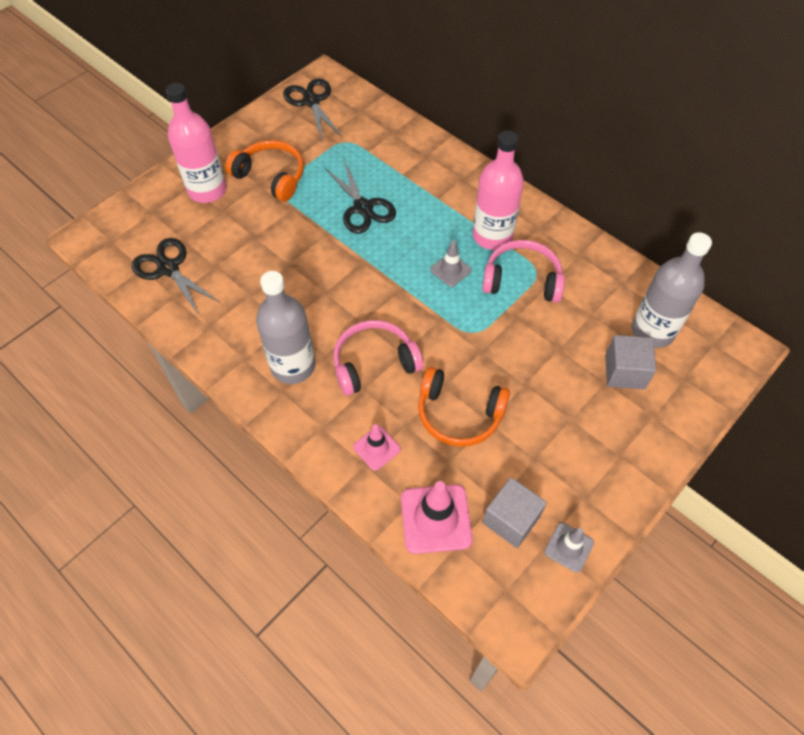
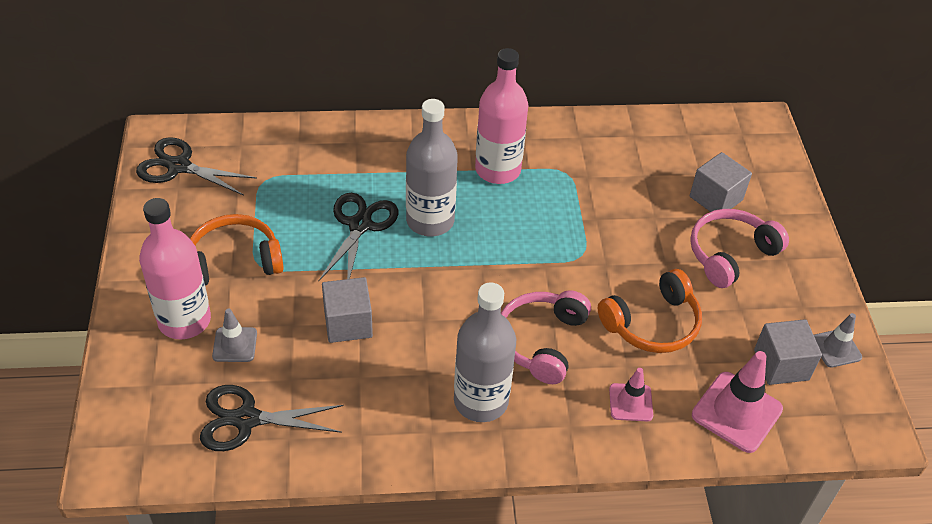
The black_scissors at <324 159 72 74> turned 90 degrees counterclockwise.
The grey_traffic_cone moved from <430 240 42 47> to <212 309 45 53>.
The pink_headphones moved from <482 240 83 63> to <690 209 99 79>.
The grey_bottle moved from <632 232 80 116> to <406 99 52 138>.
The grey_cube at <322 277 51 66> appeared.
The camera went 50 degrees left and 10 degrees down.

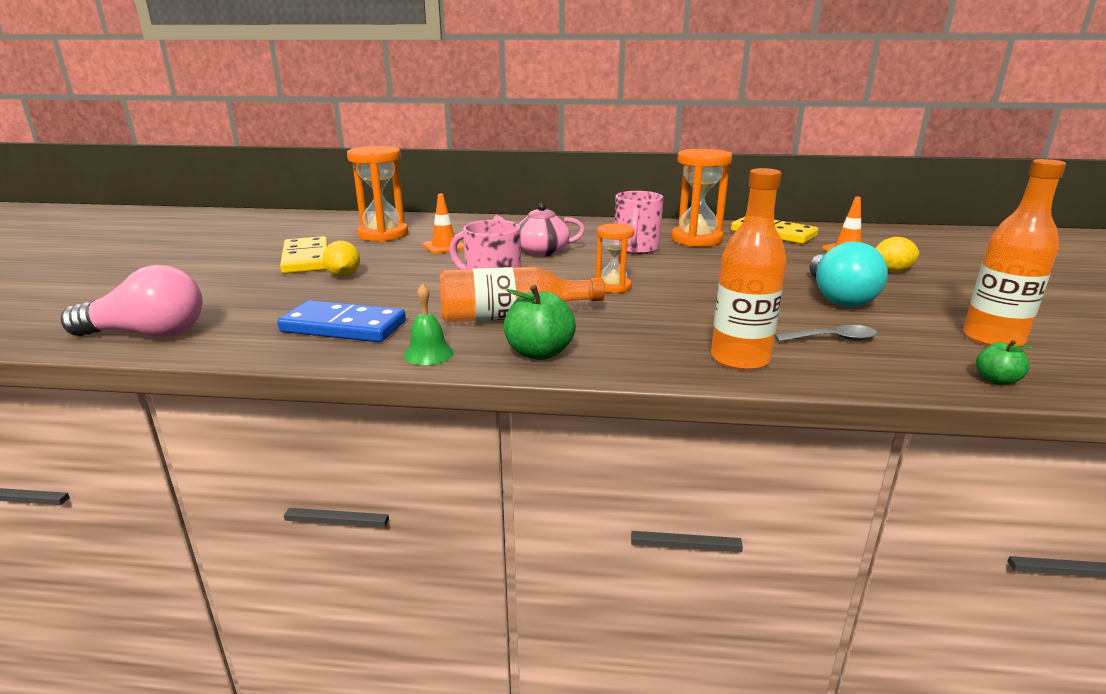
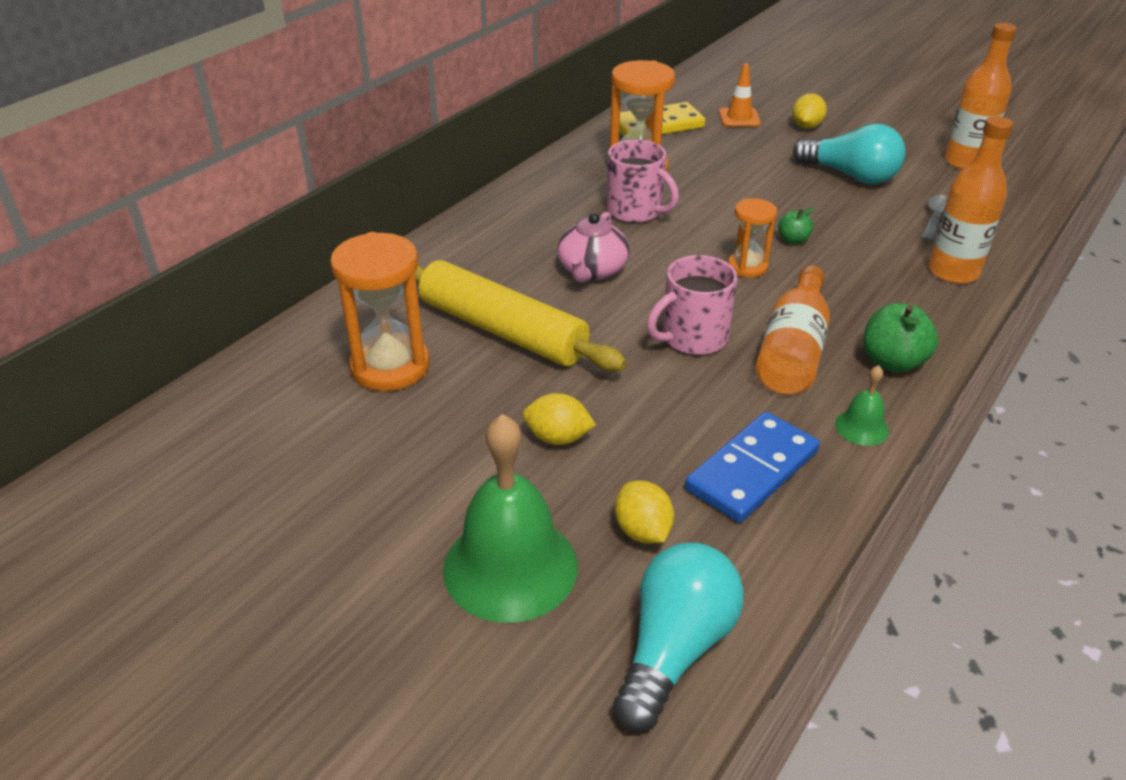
The pink_light_bulb at <61 265 142 72> became the turquoise_light_bulb at <613 543 131 188>.
The yellow_domino at <280 236 48 38> disappeared.
The orange_traffic_cone at <422 194 42 60> was replaced by the yellow_rolling_pin at <415 260 212 111>.
The green_apple moved from <976 340 59 45> to <778 207 37 37>.
The green_bell at <443 414 135 209> appeared.
The yellow_lemon at <615 481 59 63> appeared.
The camera went 60 degrees left and 15 degrees up.

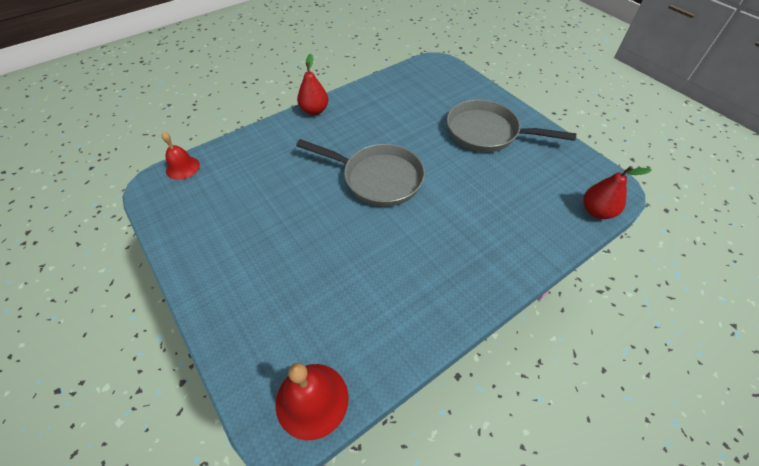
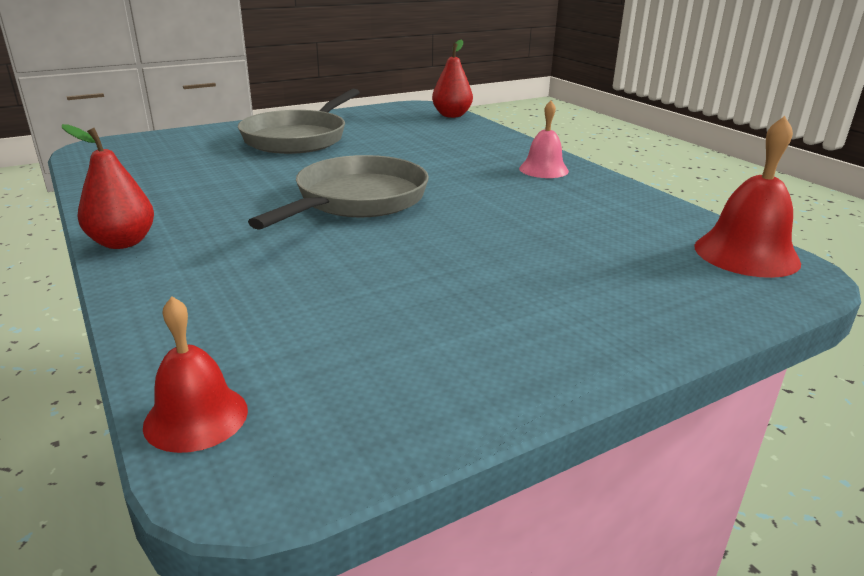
The pink_bell at <519 101 50 77> appeared.
The camera went 85 degrees left and 25 degrees down.

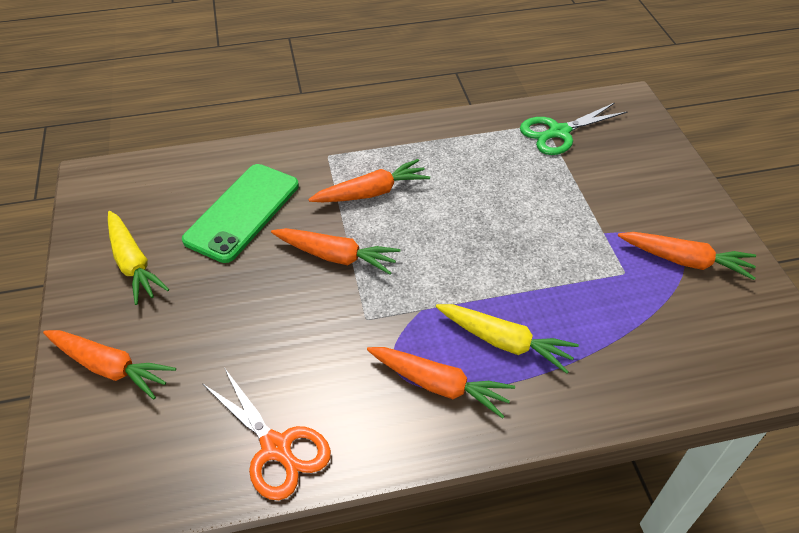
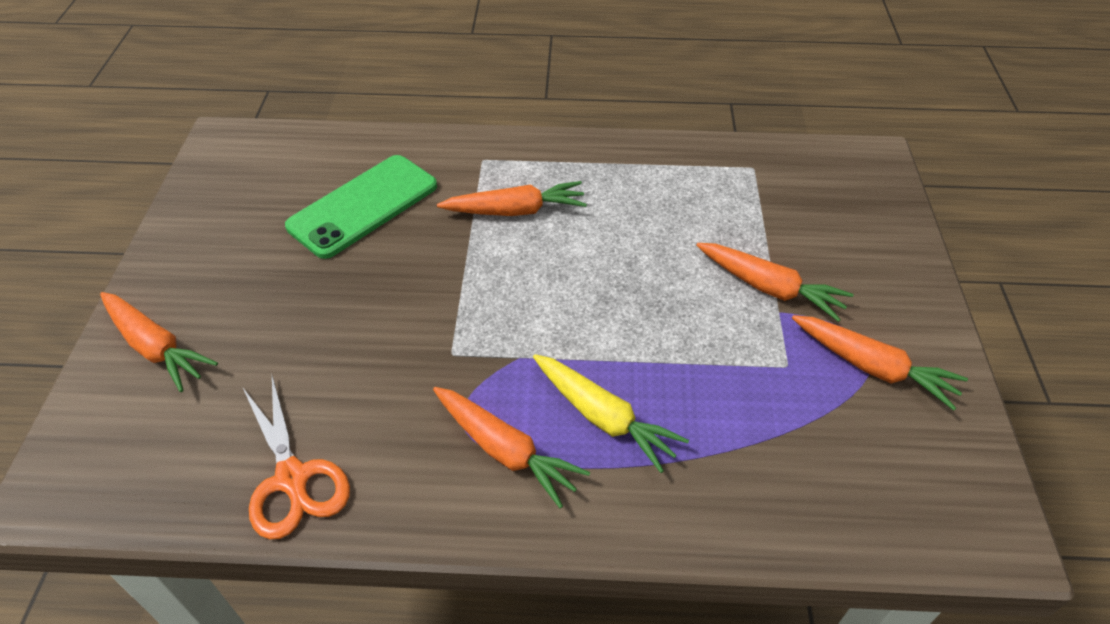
The yellow_carrot at <108 211 61 94> disappeared.
The orange_carrot moved from <271 228 129 46> to <696 243 157 79>.
The green_scissors at <520 103 108 52> disappeared.
The camera went 15 degrees right and 0 degrees up.

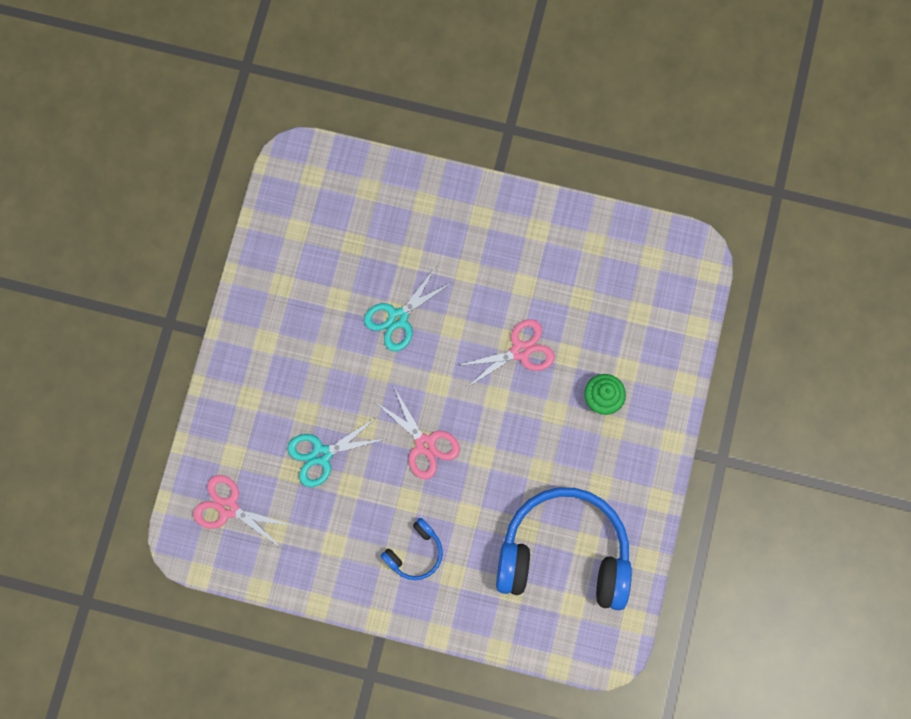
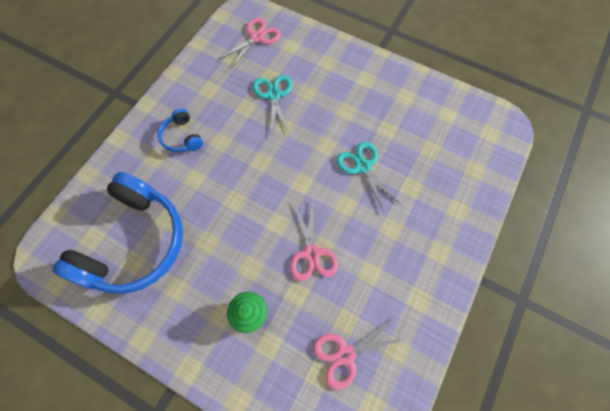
The pink_scissors moved from <377 387 83 93> to <313 317 91 73>.
The camera went 105 degrees right and 10 degrees down.

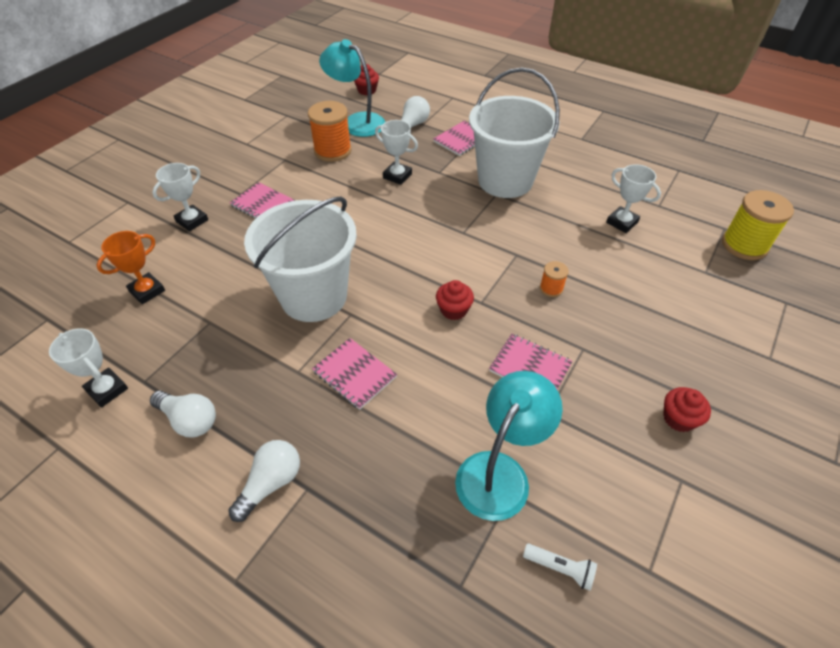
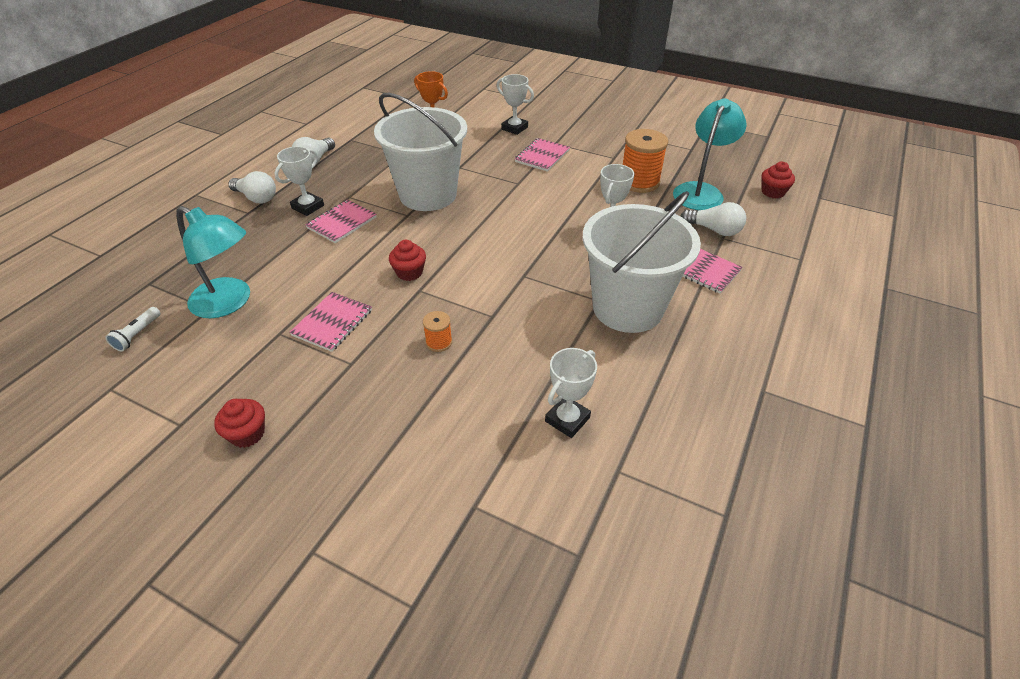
The white_trophy moved from <49 328 79 80> to <275 146 49 70>.
The yellow_spool at <722 190 72 70> disappeared.
The camera went 85 degrees right and 5 degrees down.

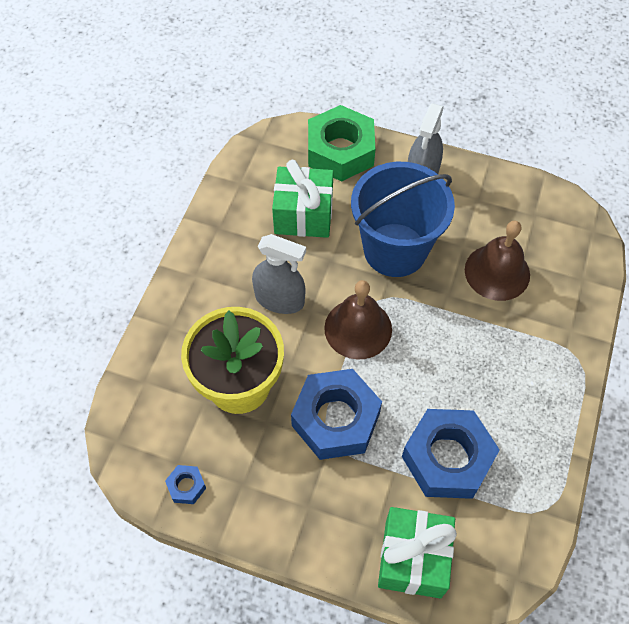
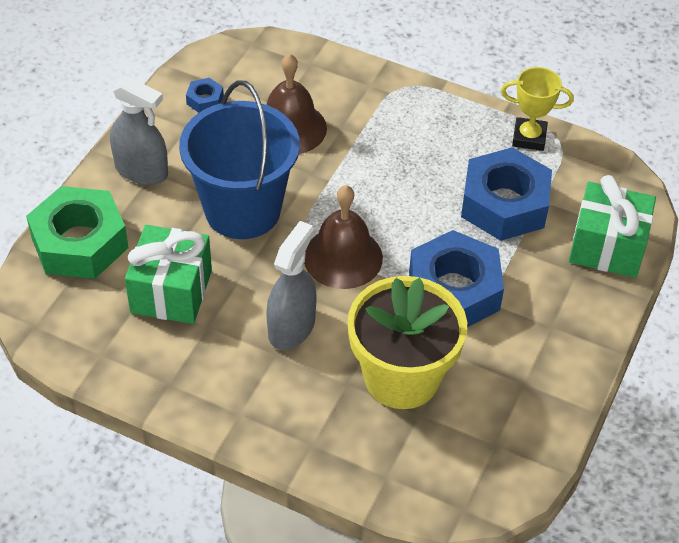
The blue_nut moved from <165 465 41 39> to <186 78 38 35>.
The yellow_trophy at <501 67 73 84> appeared.
The camera went 85 degrees left and 10 degrees down.

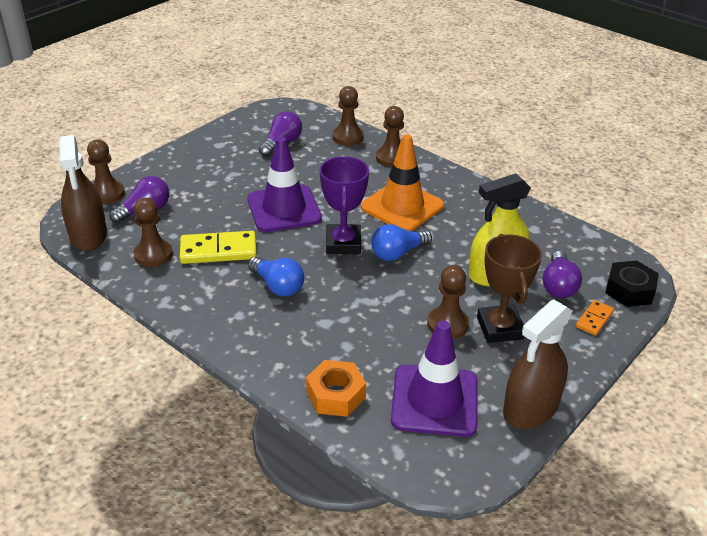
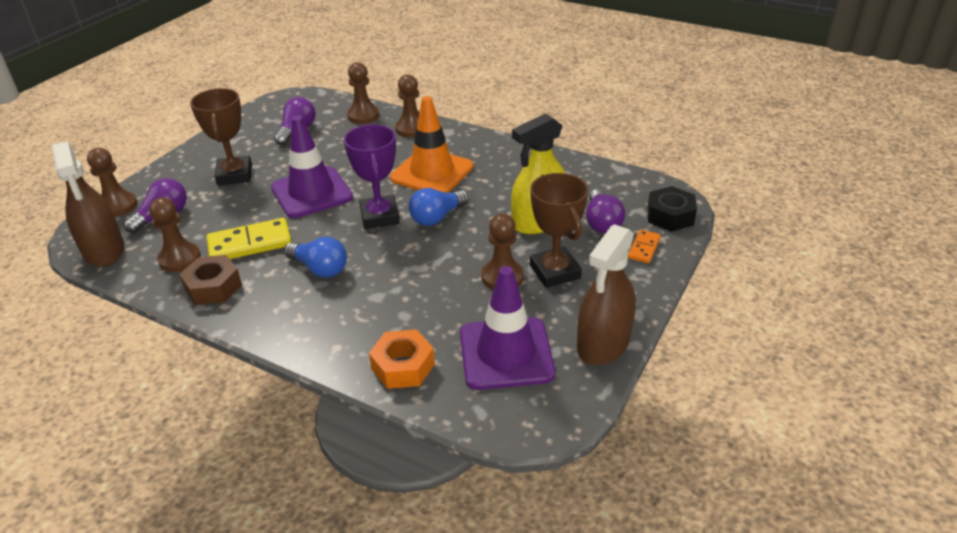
The brown_nut at <179 255 63 50> appeared.
The brown_trophy at <190 88 62 97> appeared.
The camera went 10 degrees left and 0 degrees up.

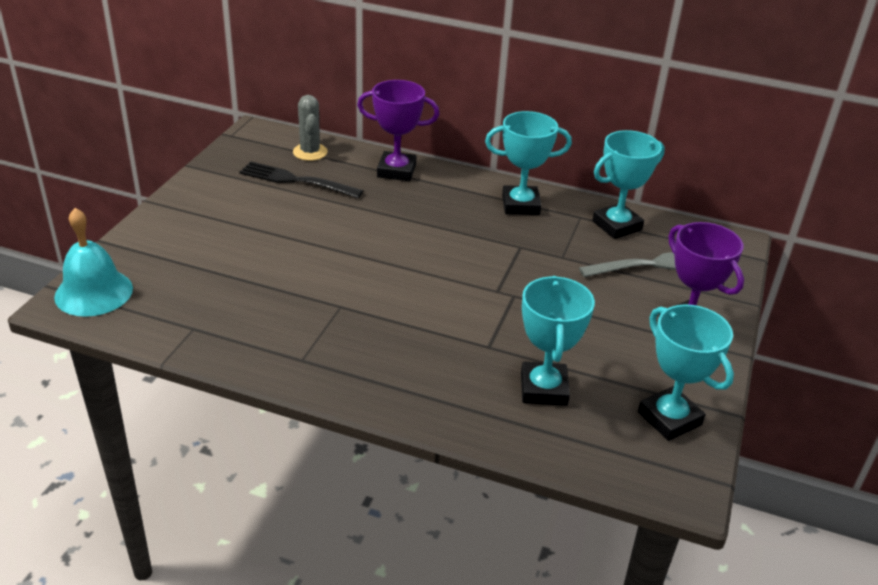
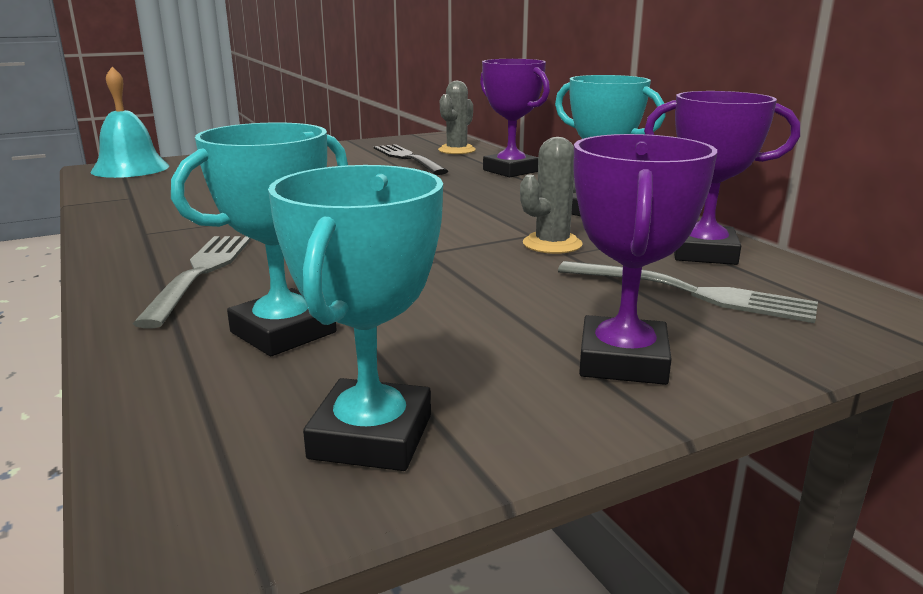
The turquoise_trophy at <592 130 73 109> became the purple_trophy at <644 91 156 174>.
The grey_fork at <133 236 118 92> appeared.
The grey_cactus at <520 137 63 117> appeared.
The camera went 45 degrees right and 15 degrees down.

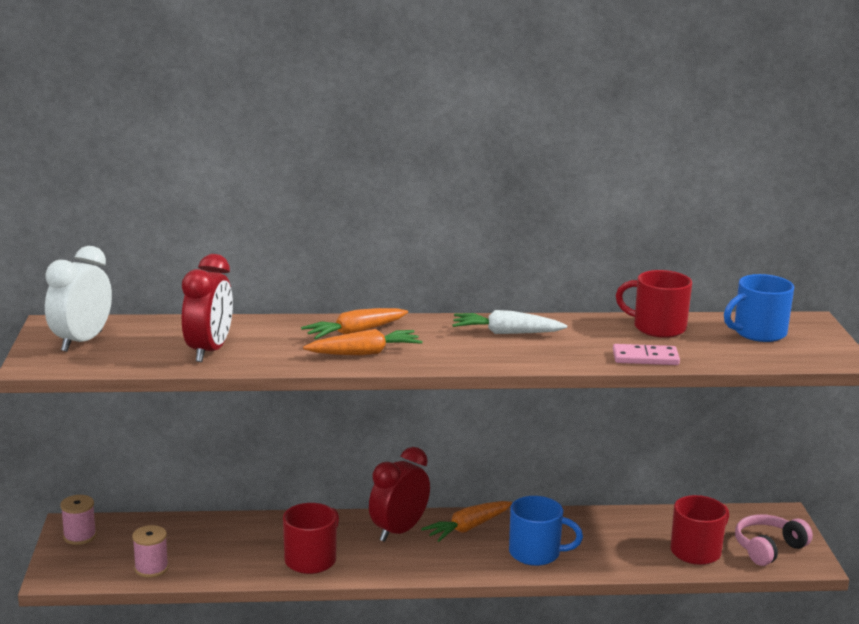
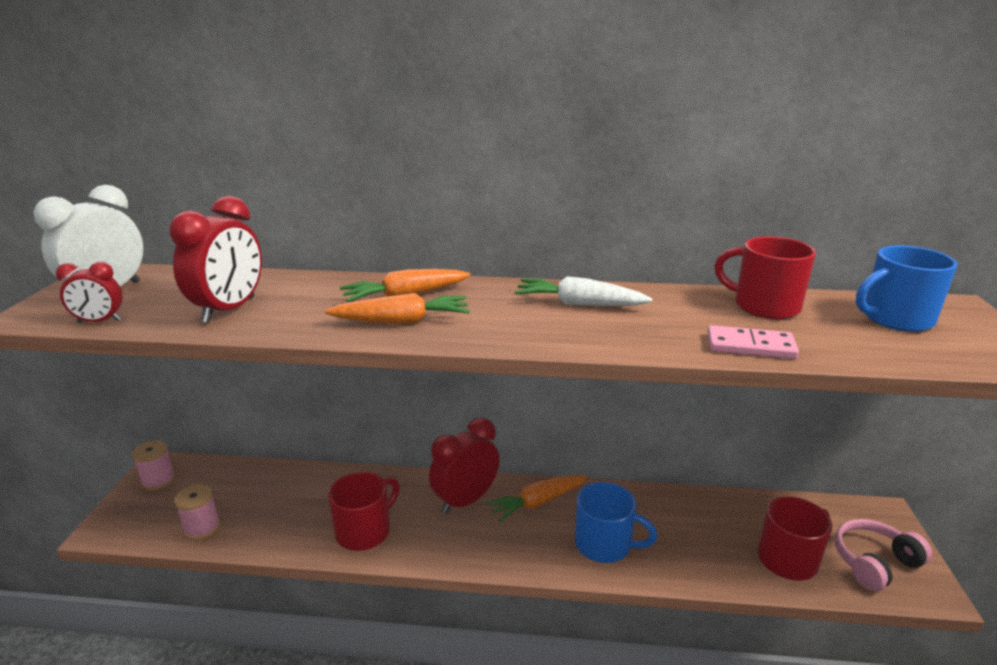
The red_clock at <56 262 67 61> appeared.
The camera went 10 degrees right and 5 degrees up.

